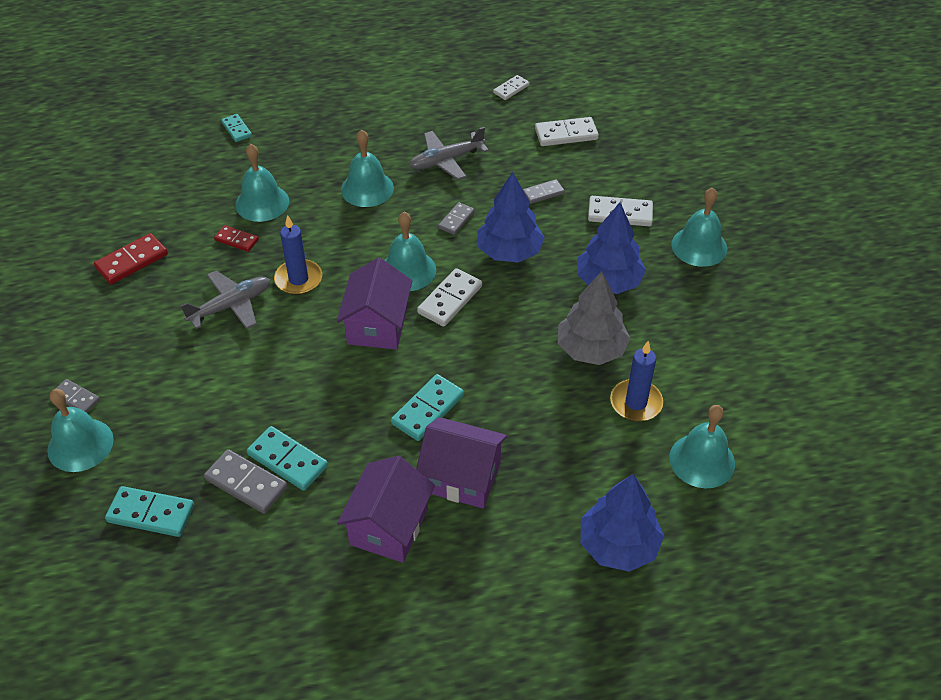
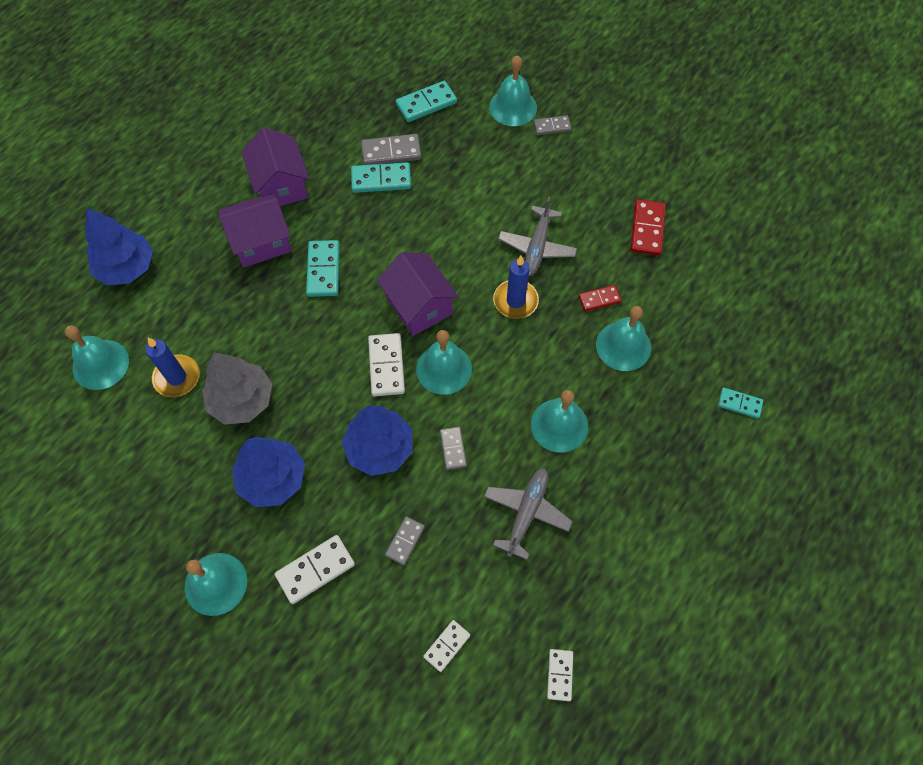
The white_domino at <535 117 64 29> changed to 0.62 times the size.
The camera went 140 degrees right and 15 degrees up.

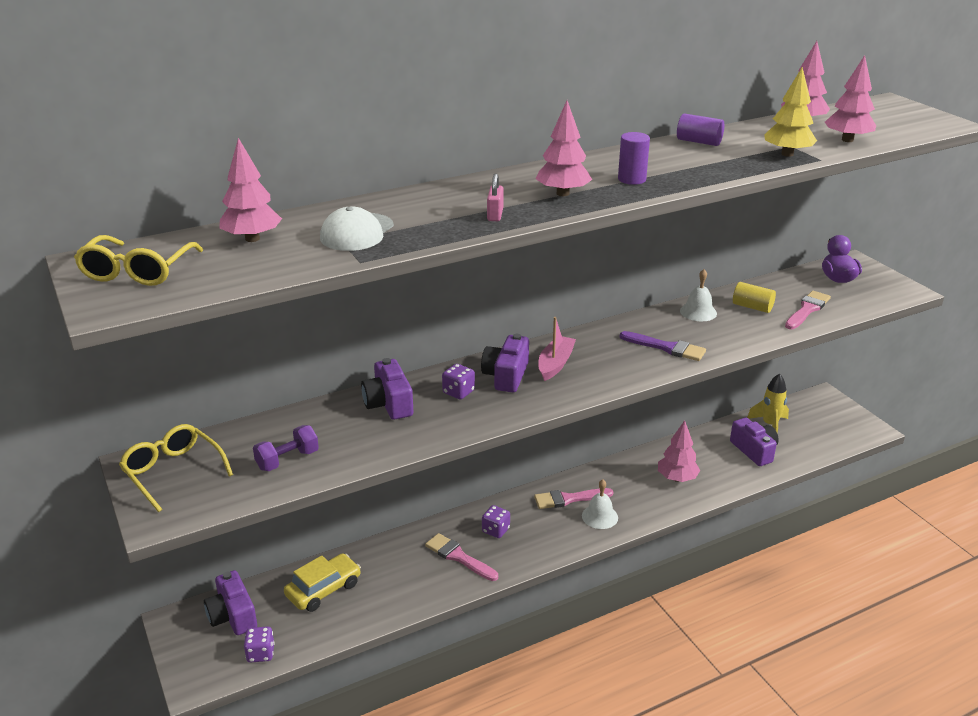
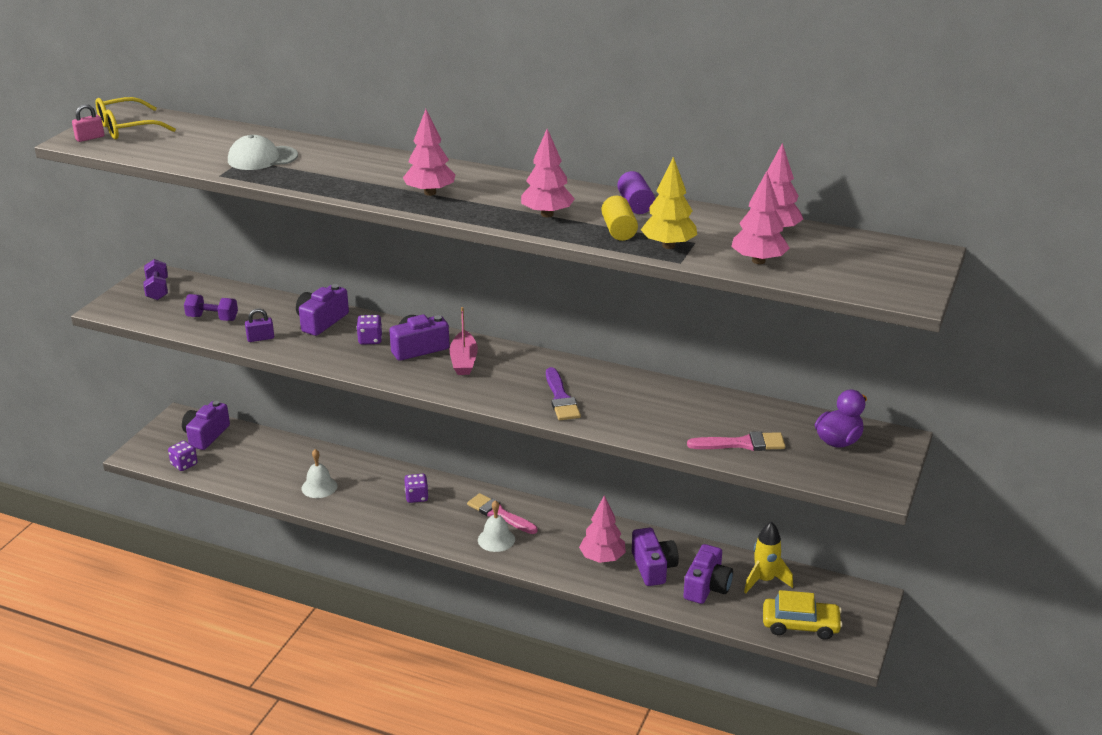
The yellow_glasses at <119 424 114 88> was replaced by the purple_dumbbell at <143 259 25 41>.
The pink_tree moved from <219 138 63 104> to <521 129 54 88>.
The yellow_car moved from <284 553 77 59> to <763 590 80 50>.
The pink_brush at <425 533 73 48> disappeared.
The pink_padlock moved from <487 173 17 48> to <72 104 32 38>.
The pink_boat at <538 317 38 64> turned 105 degrees clockwise.
The purple_cylinder at <618 132 32 53> disappeared.
The white_bell moved from <680 269 37 52> to <302 449 35 49>.
The yellow_cylinder moved from <733 282 43 31> to <601 196 37 45>.
The purple_padlock at <245 308 29 34> appeared.
The purple_camera at <632 528 47 58> appeared.
The camera went 50 degrees right and 0 degrees up.

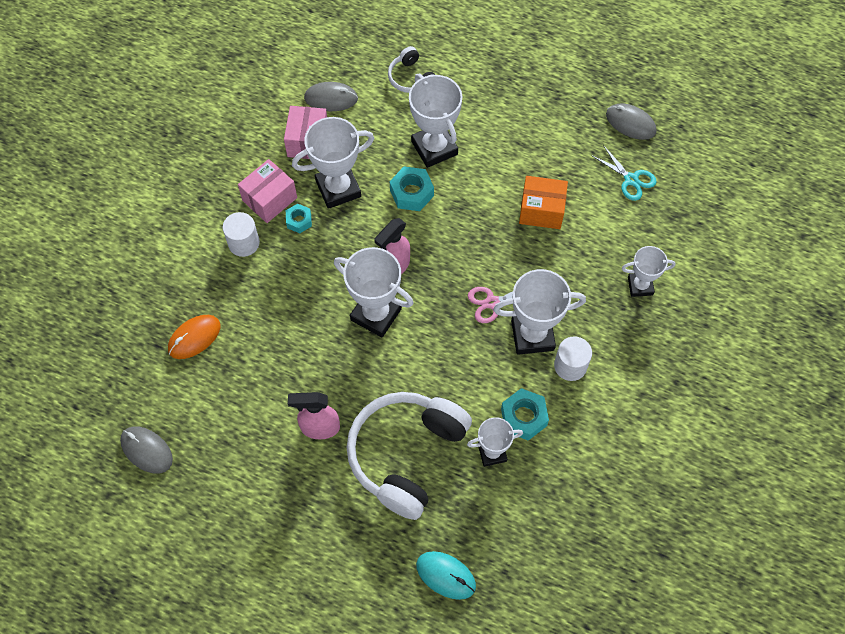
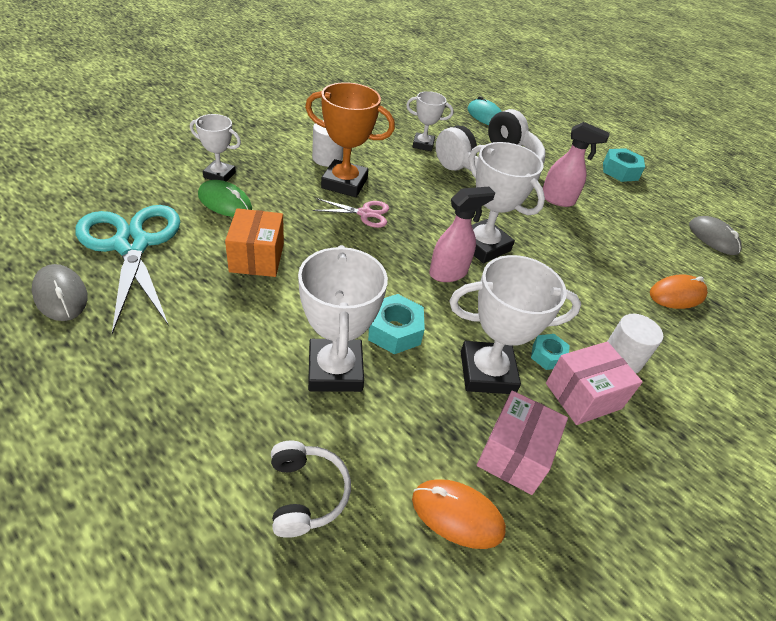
The grey_mouse at <304 82 54 29> became the orange_mouse at <412 479 94 70>.
The white_trophy at <493 269 93 86> became the orange_trophy at <305 82 90 115>.
The turquoise_nut moved from <501 388 48 53> to <603 148 42 34>.
The orange_box at <519 176 49 53> turned 60 degrees clockwise.
The turquoise_scissors at <591 145 66 56> changed to 2.03 times the size.
The green_mouse at <198 180 54 37> appeared.
The camera went 165 degrees left and 20 degrees down.

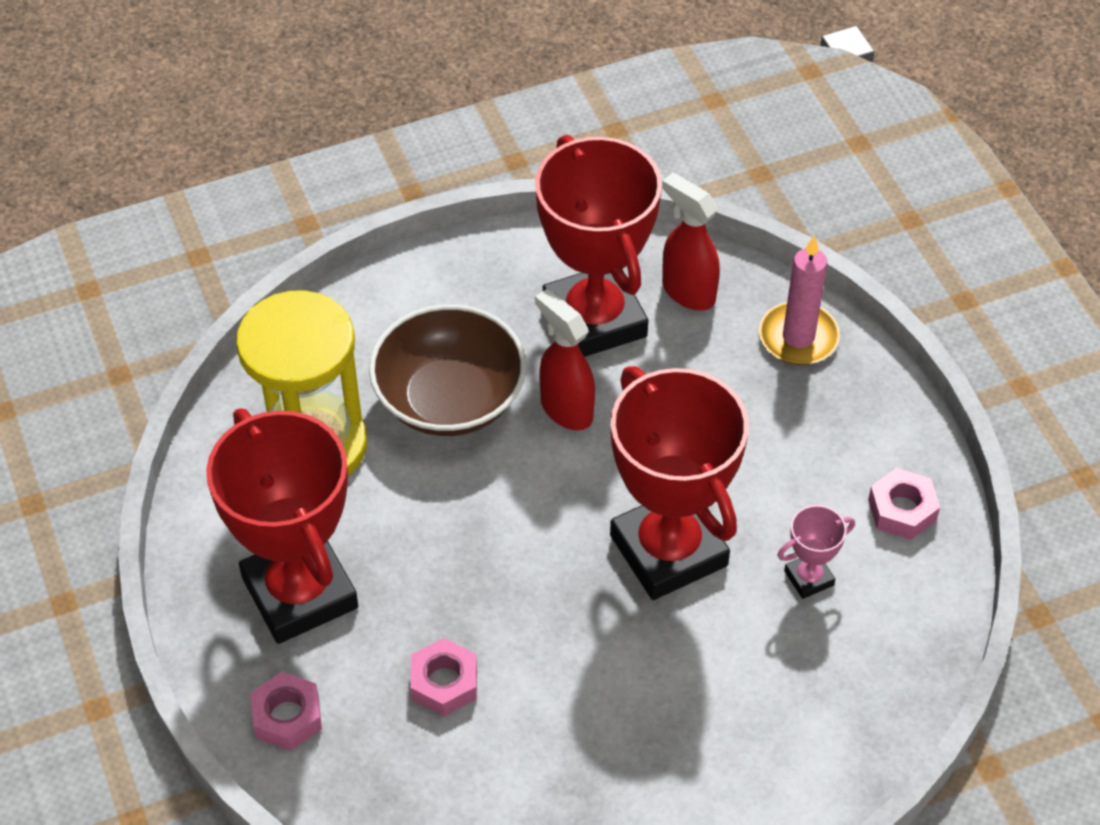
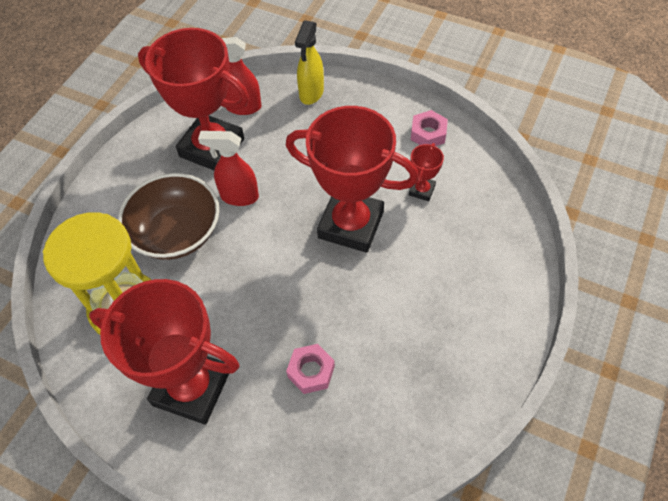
The pink_nut at <251 672 71 79> disappeared.
The pink_candle at <759 235 81 130> was replaced by the yellow_spray_bottle at <295 20 29 85>.
The pink_trophy at <777 505 78 94> became the red_trophy at <409 143 35 58>.
The camera went 40 degrees left and 5 degrees up.

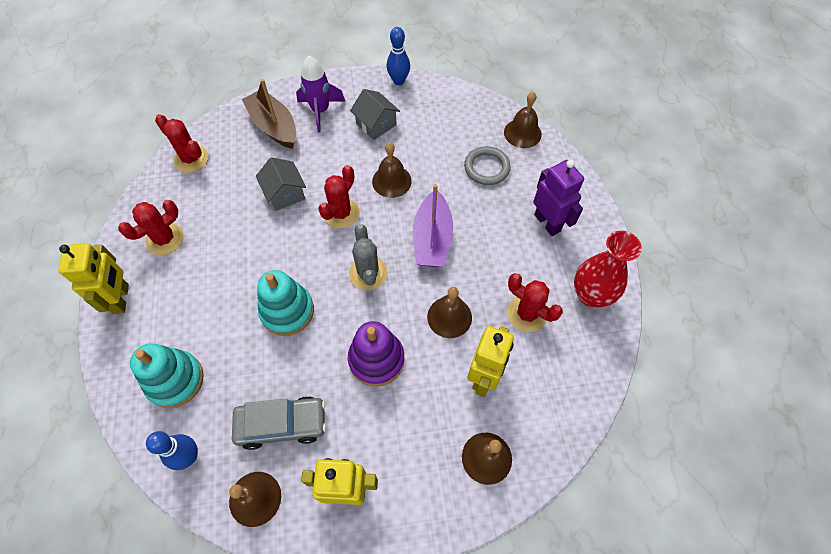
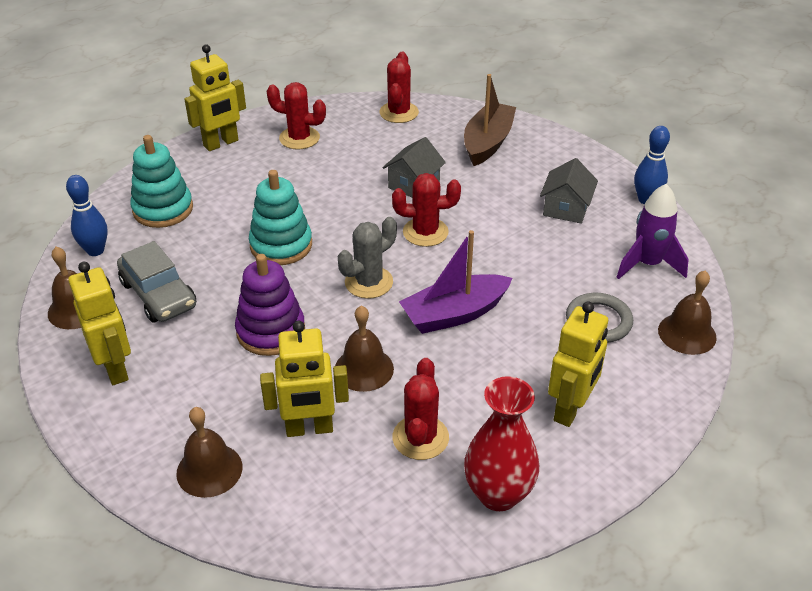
The purple_rocket moved from <296 56 49 77> to <617 184 72 95>.
The brown_bell at <372 142 40 56> disappeared.
The purple_robot at <533 160 51 76> became the yellow_robot at <548 302 60 125>.
The camera went 60 degrees right and 20 degrees down.

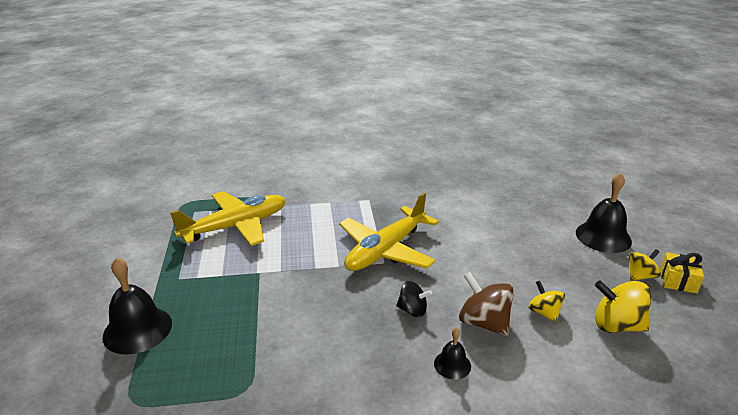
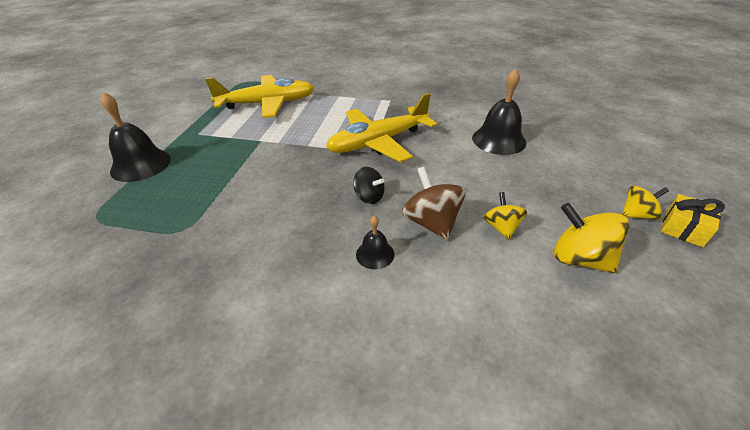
The black_bell moved from <576 173 56 80> to <472 68 54 87>.
The camera went 20 degrees right and 10 degrees up.

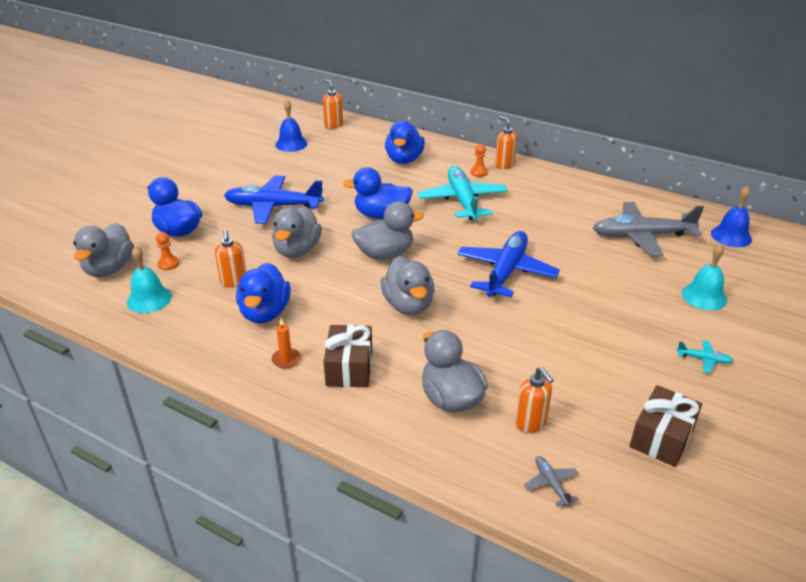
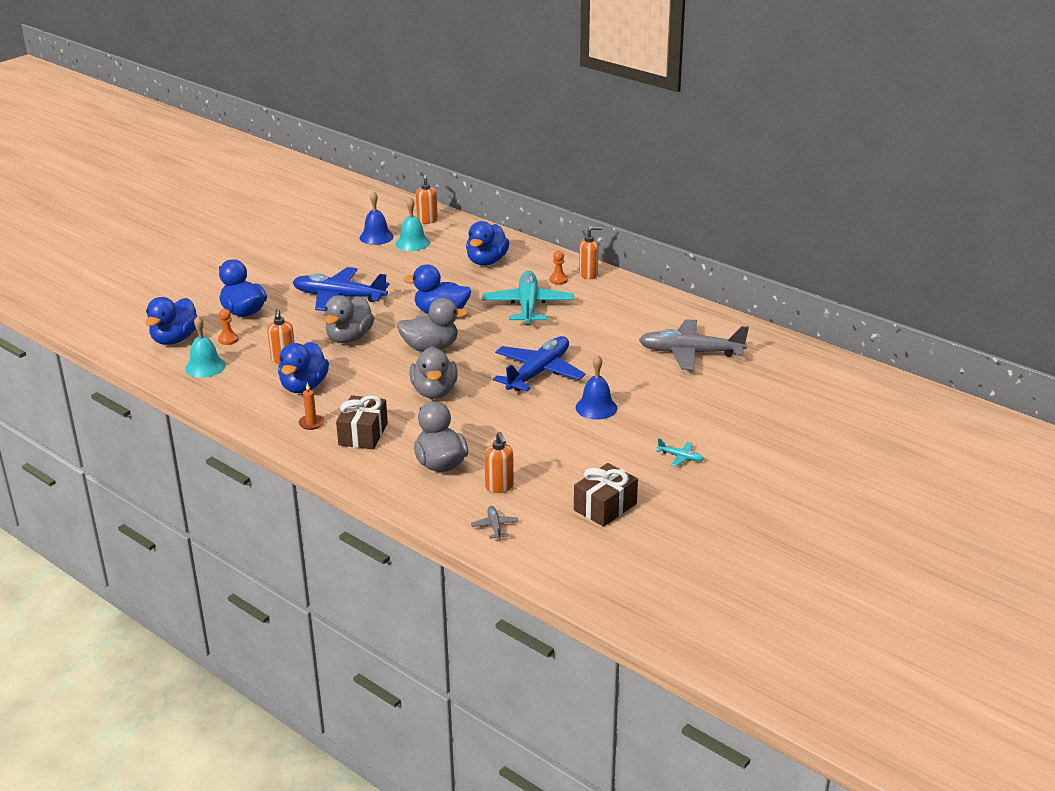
The grey_duck at <73 223 61 54> became the blue_duck at <145 297 52 48>.
The orange_soap_dispenser at <495 116 22 53> turned 105 degrees clockwise.
The turquoise_bell moved from <682 243 45 67> to <396 197 34 54>.
The blue_bell moved from <711 186 41 61> to <576 355 41 65>.
The camera went 10 degrees right and 5 degrees down.

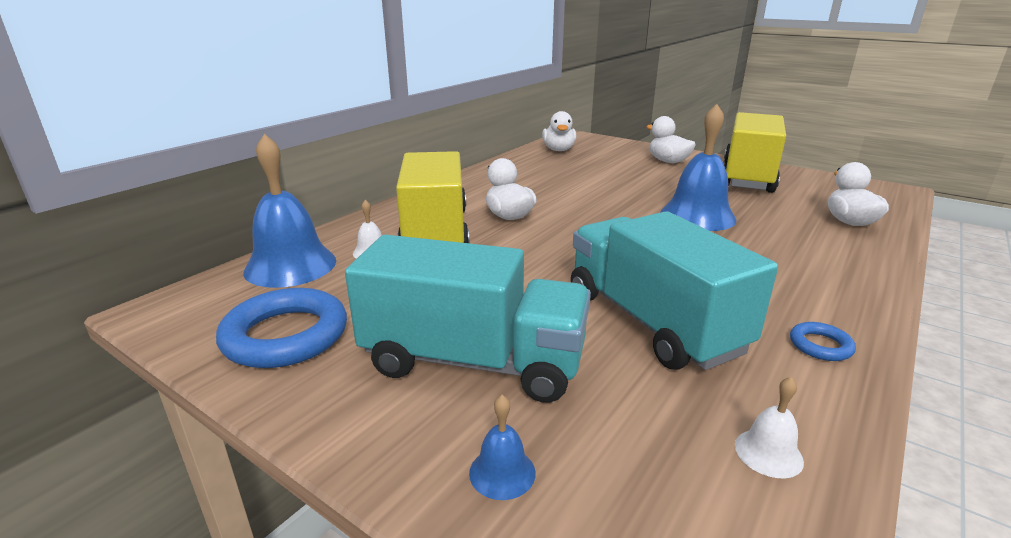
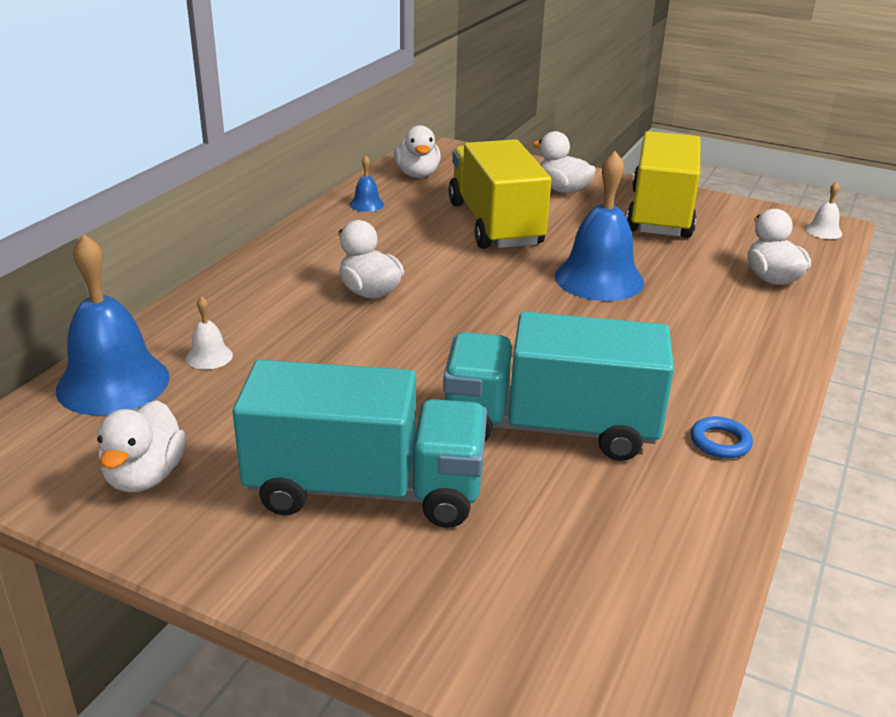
The blue_ring at <216 288 131 80> was replaced by the white_duck at <97 400 89 92>.
The yellow_truck moved from <396 151 73 92> to <448 139 103 110>.
The blue_bell moved from <469 395 67 105> to <350 155 34 57>.
The turquoise_truck at <571 211 207 159> turned 45 degrees counterclockwise.
The white_bell moved from <735 377 69 101> to <805 181 37 58>.
The camera went 10 degrees left and 5 degrees up.

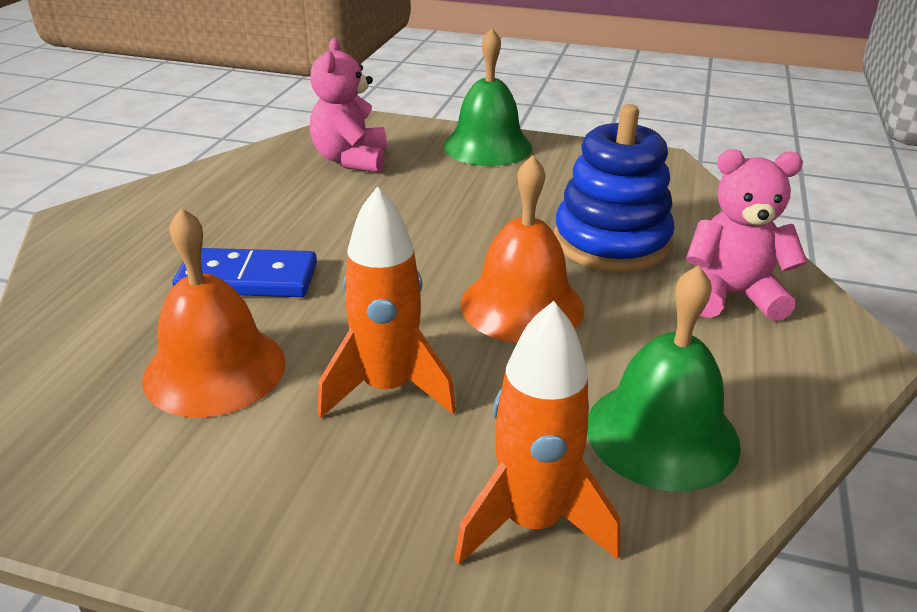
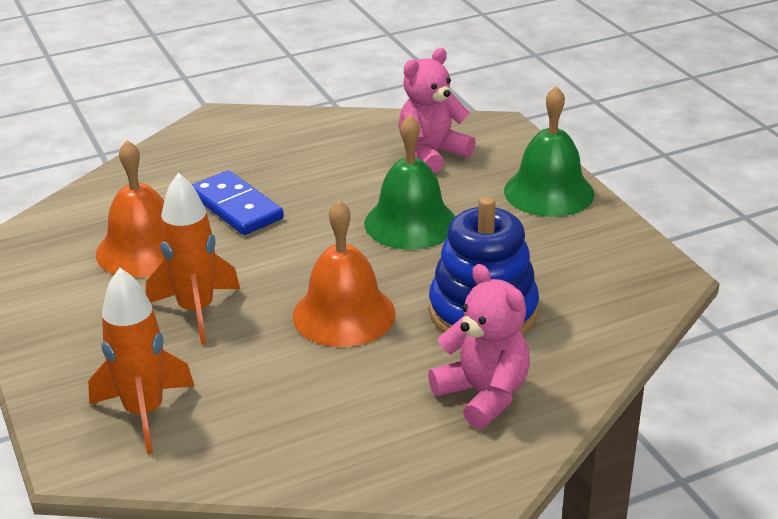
The green_bell moved from <587 265 154 226> to <364 115 91 135>.
The camera went 50 degrees right and 0 degrees up.

